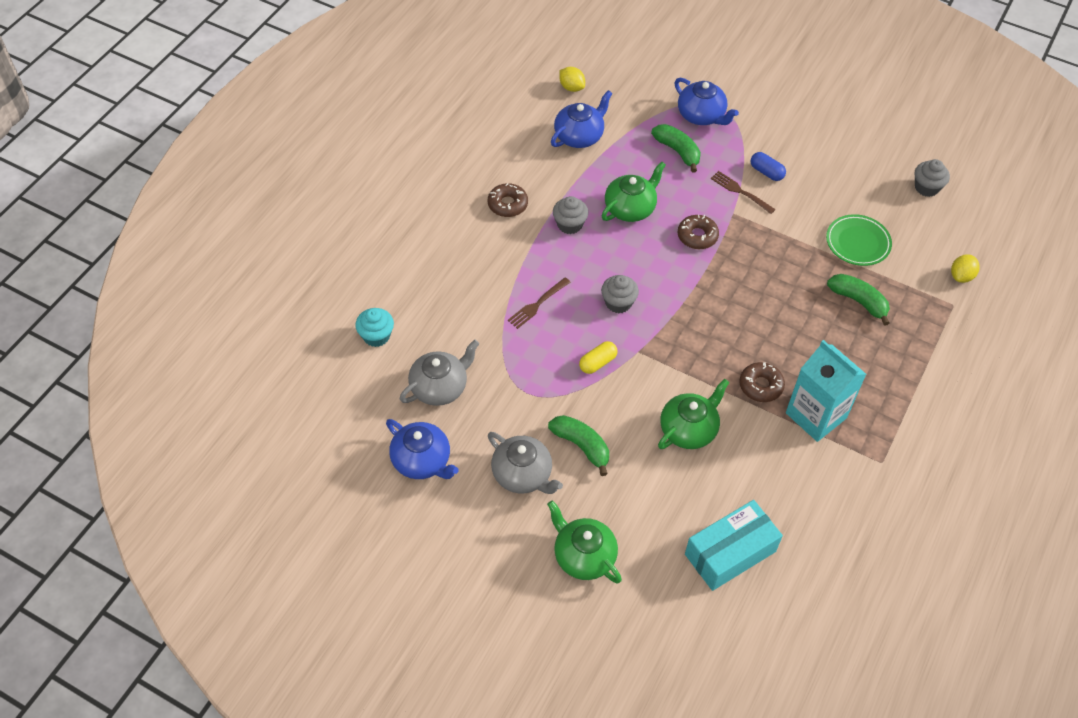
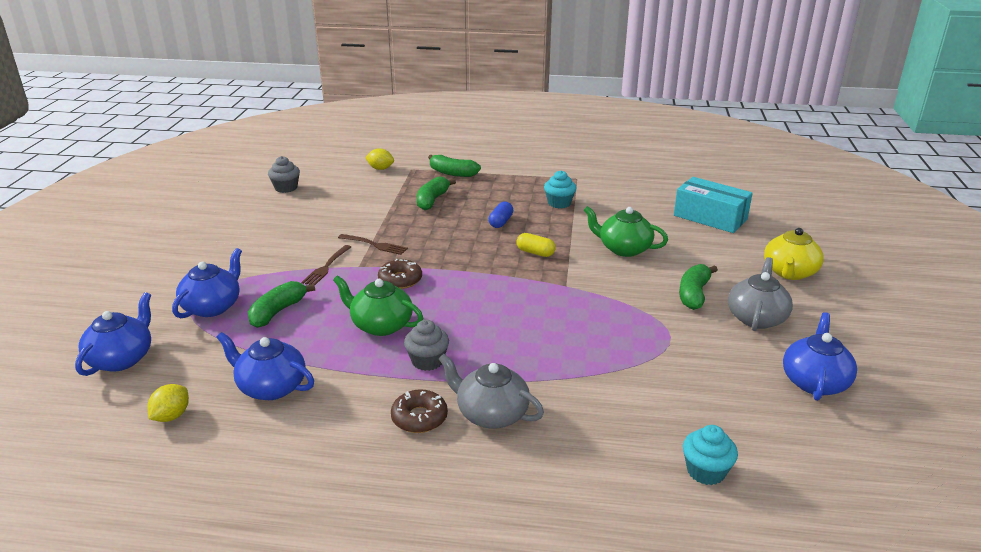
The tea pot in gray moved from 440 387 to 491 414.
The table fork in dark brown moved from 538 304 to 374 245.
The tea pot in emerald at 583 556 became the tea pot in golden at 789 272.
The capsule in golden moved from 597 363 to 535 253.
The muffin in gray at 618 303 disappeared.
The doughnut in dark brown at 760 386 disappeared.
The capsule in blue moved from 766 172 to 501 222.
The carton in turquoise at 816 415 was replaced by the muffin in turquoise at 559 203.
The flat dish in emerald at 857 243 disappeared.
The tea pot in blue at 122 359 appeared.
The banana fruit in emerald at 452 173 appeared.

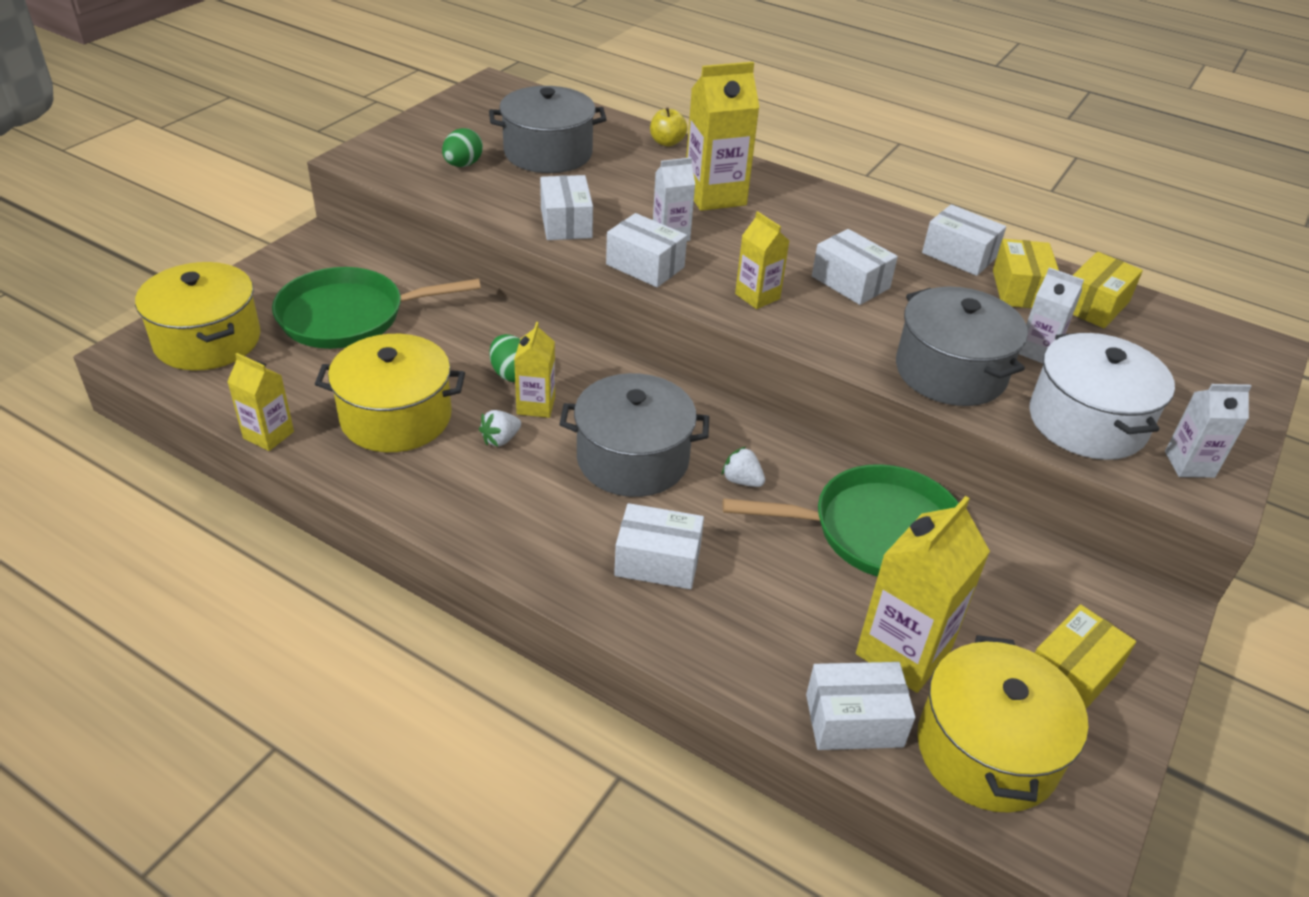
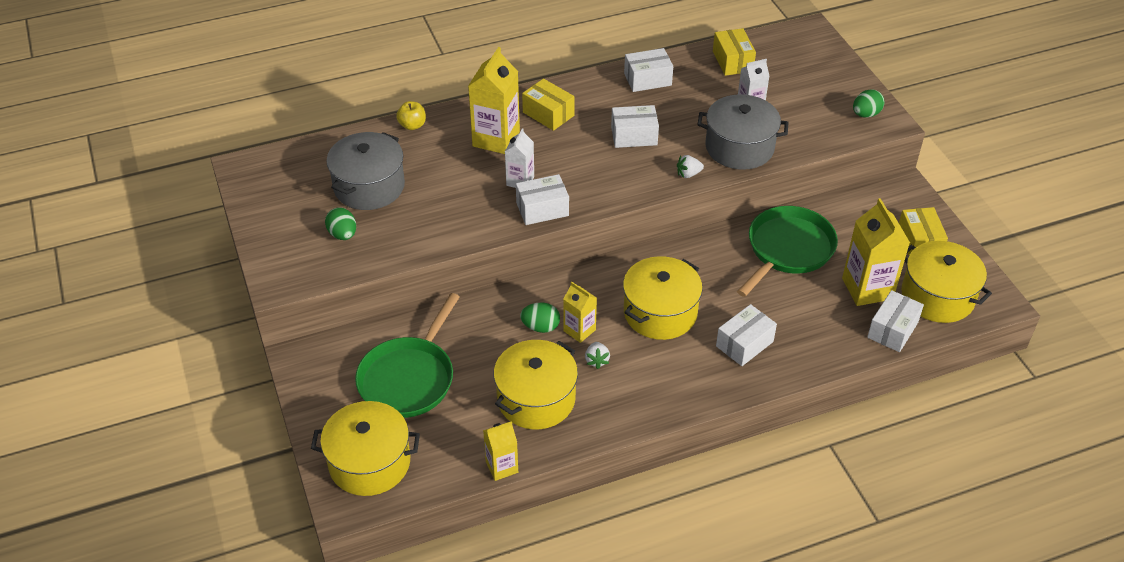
The package in white at 566 223 disappeared.
The pot in gray at 632 459 became the pot in golden at 660 312.
The toy strawberry in white moved from 742 481 to 688 174.
The carton in golden at 757 296 disappeared.
The package in golden moved from 1020 290 to 548 114.
The pot in white at 1087 422 disappeared.
The carton in white at 1189 464 was replaced by the toy egg in emerald at 865 114.

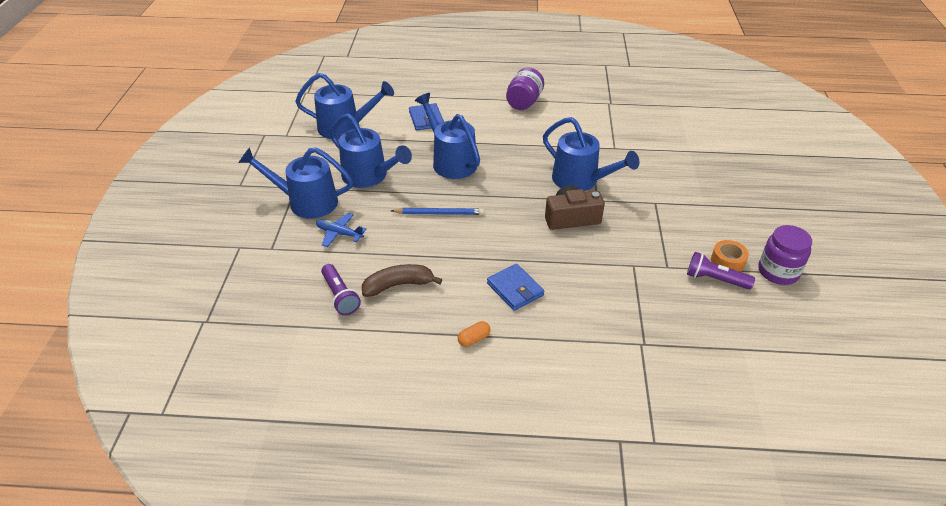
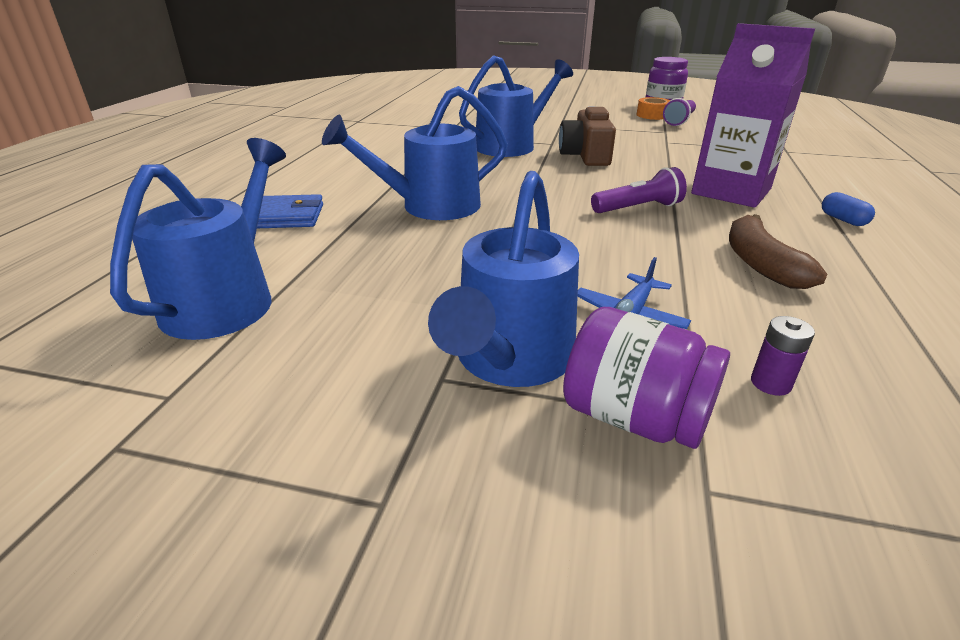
The pocket torch in royal purple moved from 340 296 to 638 208.
The watering pot in blue at 369 176 disappeared.
The wooden pencil in blue at 439 213 disappeared.
The capsule in orange at 474 339 became the capsule in blue at 843 220.
The wallet in blue at 515 289 was replaced by the carton in royal purple at 731 191.
The jar in royal purple moved from 524 102 to 634 417.
The power cell in royal purple at 770 383 appeared.

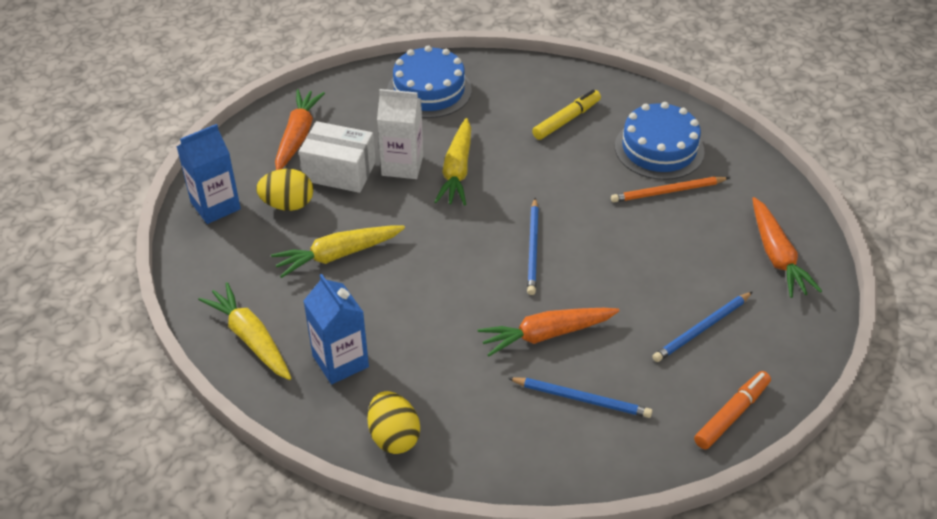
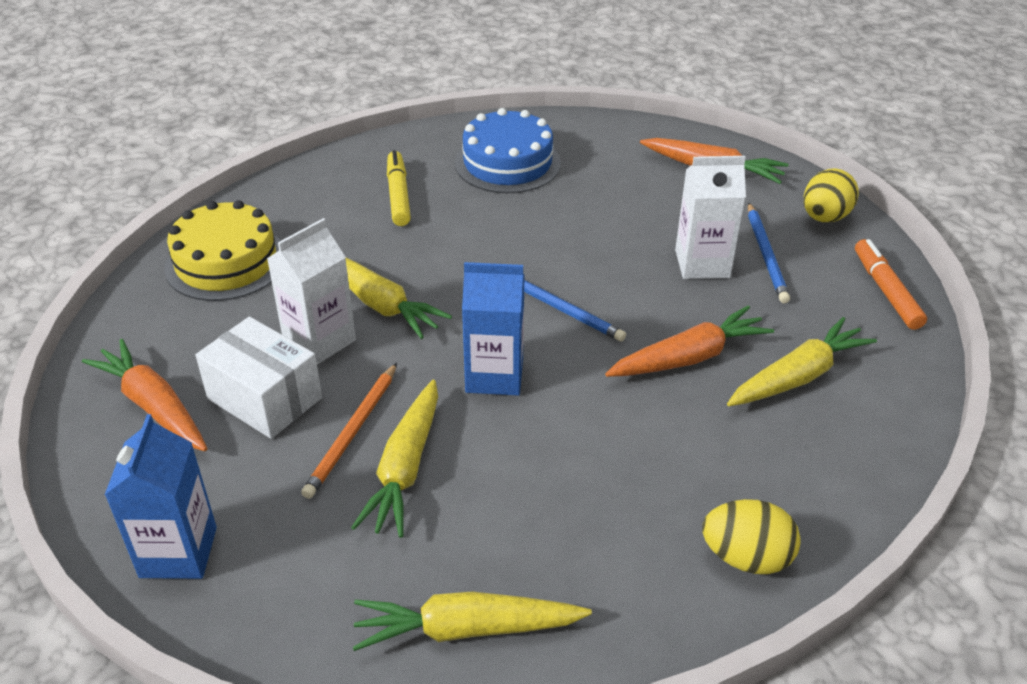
The toy egg in golden moved from 288 204 to 824 217.
The package in white at 339 172 turned 75 degrees clockwise.
The carton in blue moved from 340 361 to 494 375.
The cake in blue at 429 90 became the cake in golden at 226 262.
The root vegetable in orange at 546 334 turned 135 degrees counterclockwise.
The wooden pencil in blue at 582 399 was replaced by the root vegetable in golden at 797 376.
The wooden pencil in orange moved from 667 192 to 352 432.
The carton in white at 702 264 appeared.

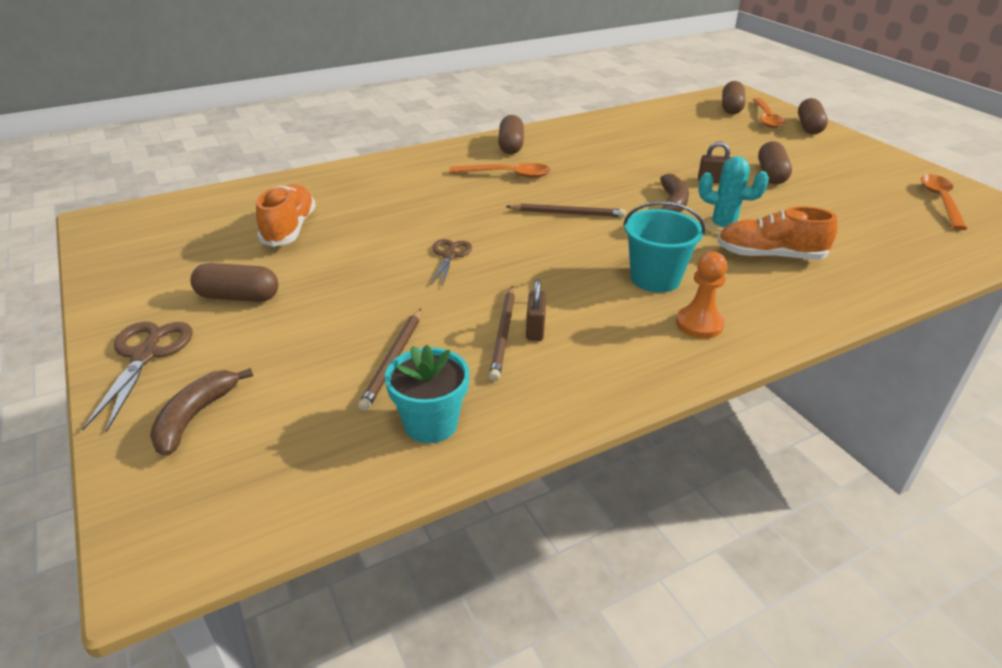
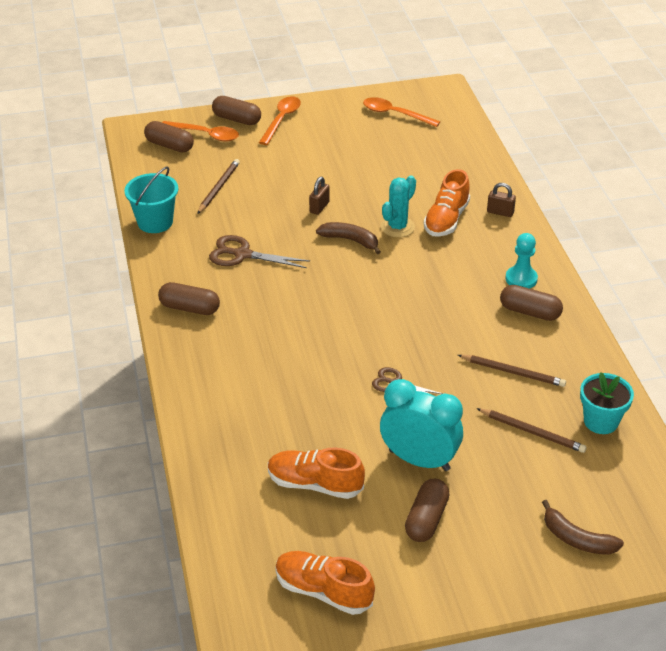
The shears in dark brown moved from 146 355 to 242 254.
The teaspoon in orange moved from 507 175 to 281 120.
The wooden pencil in dark brown moved from 567 213 to 218 188.
The padlock in dark brown moved from 535 329 to 500 212.
The bucket in turquoise moved from 655 278 to 155 222.
The game pawn in orange at 699 324 became the game pawn in turquoise at 521 279.
The capsule in dark brown moved from 771 174 to 530 312.
The shoe in orange at 323 591 appeared.
The clock in turquoise at 419 460 appeared.

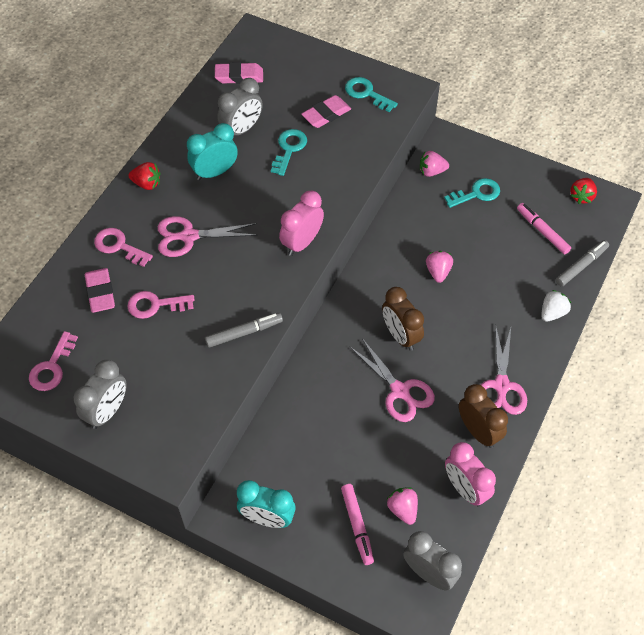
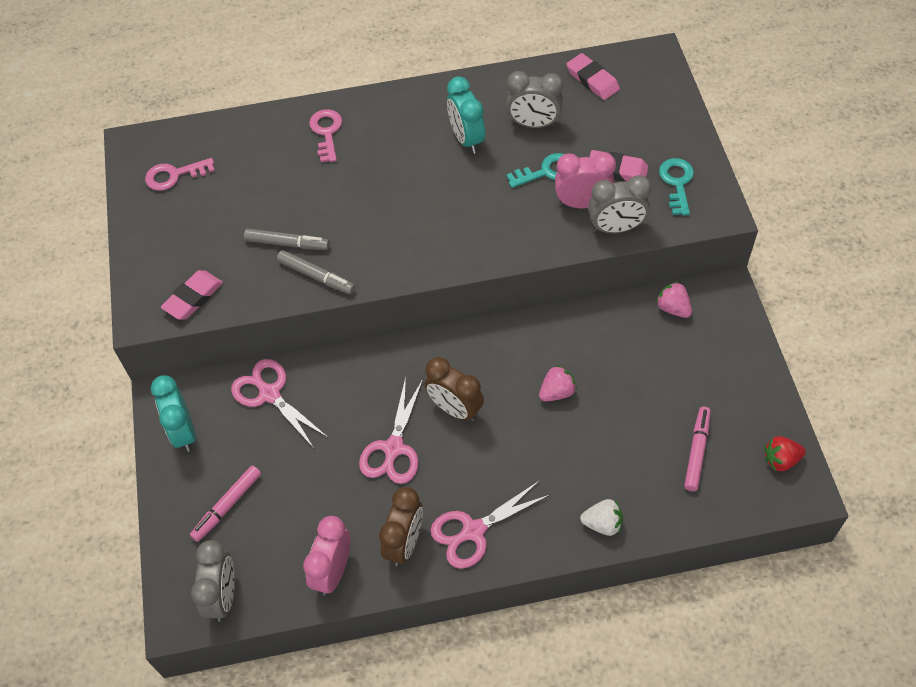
The clock in gray moved from 107 411 to 616 228.
The gum eraser in rosy moved from 100 292 to 193 298.
The latchkey in rosy at 155 305 disappeared.
The toy strawberry in red at 147 184 disappeared.
The shears in rosy moved from 189 236 to 270 394.
The clock in turquoise at 215 172 turned 135 degrees counterclockwise.
The clock in rosy moved from 302 242 to 582 203.
The clock in dark brown at 400 335 turned 75 degrees counterclockwise.
The toy strawberry in rosy at 402 509 disappeared.
The latchkey in turquoise at 476 194 disappeared.
The marker in gray moved from 581 266 to 287 244.

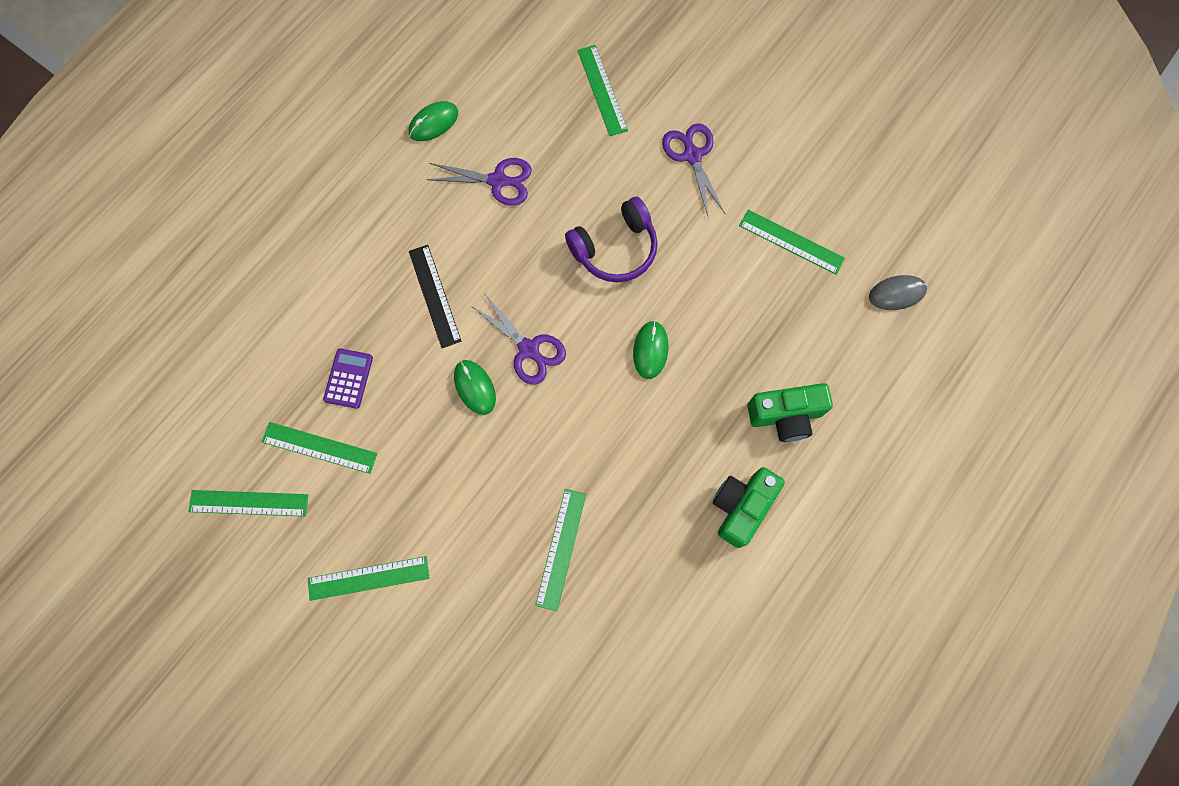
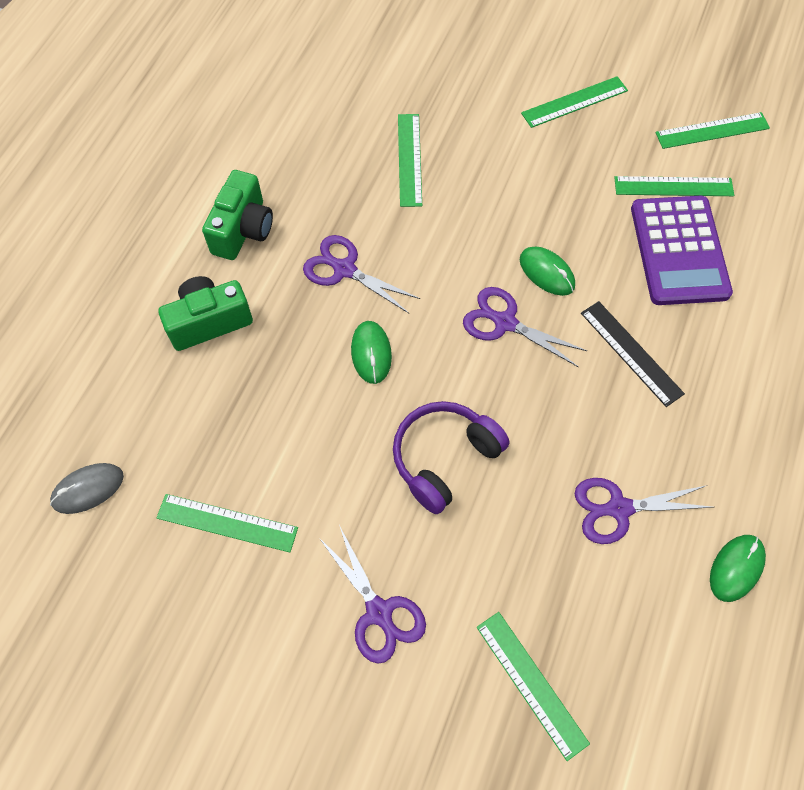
The calculator in royal purple at 348 378 changed to 1.98 times the size.
The shears in royal purple at 344 269 appeared.

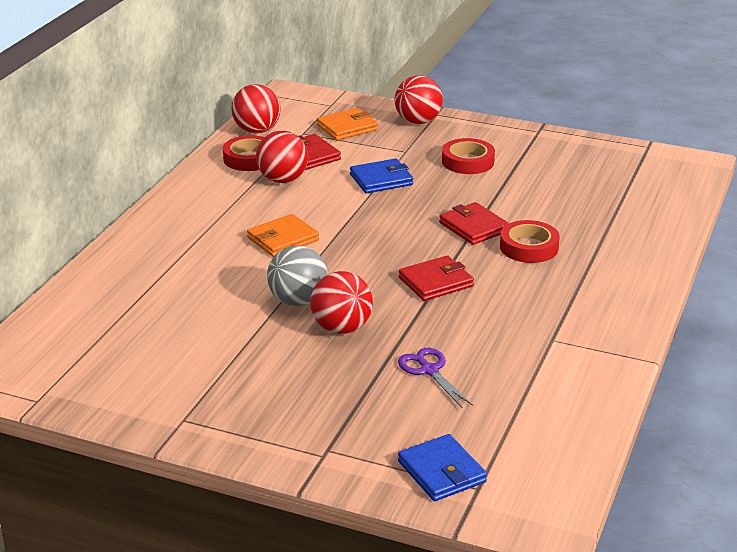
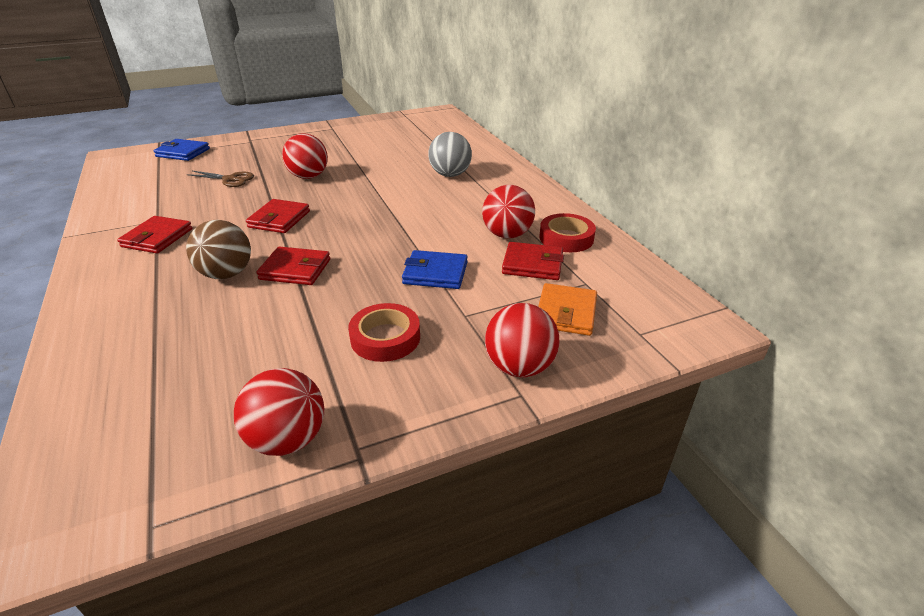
The play ball in red moved from 257 131 to 288 439.
The wallet in orange at 283 239 disappeared.
The play ball in gray moved from 298 301 to 450 175.
The wallet in blue at 381 179 turned 75 degrees clockwise.
The shears in royal purple at 429 370 became the shears in dark brown at 230 179.
The tape in red at 529 247 was replaced by the play ball in dark brown at 226 274.
The wallet in red at 157 238 appeared.

